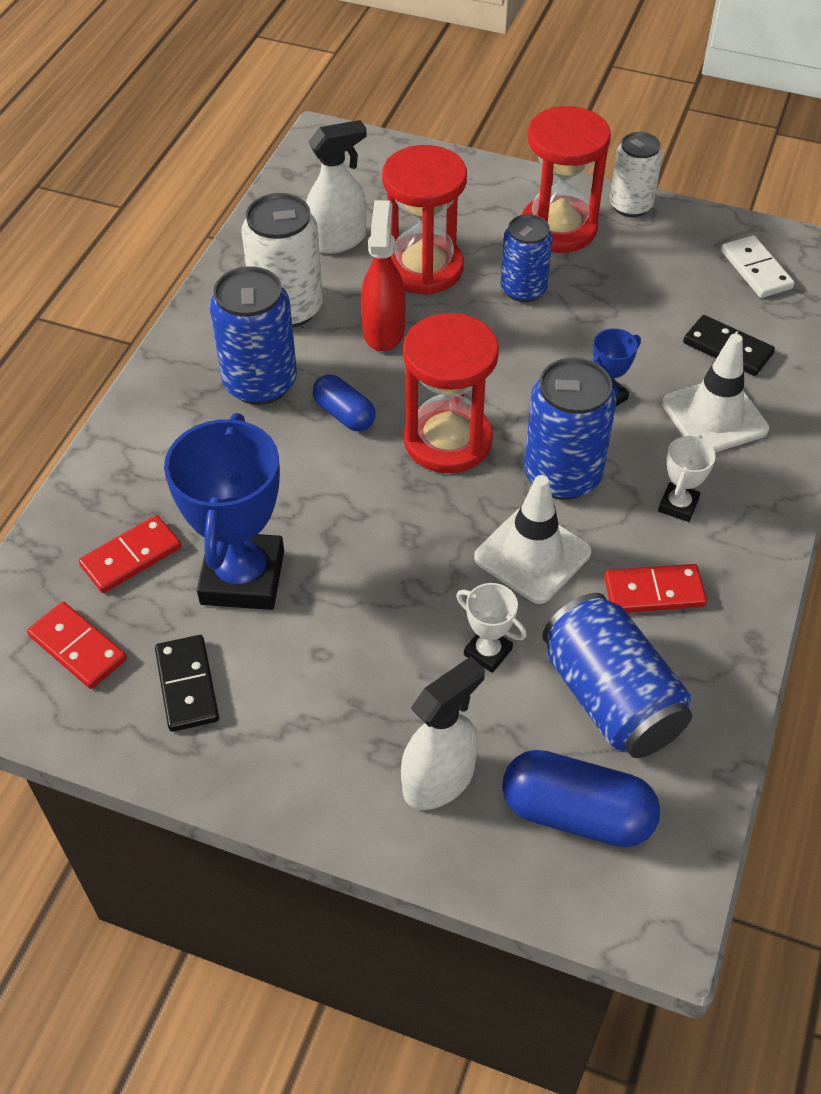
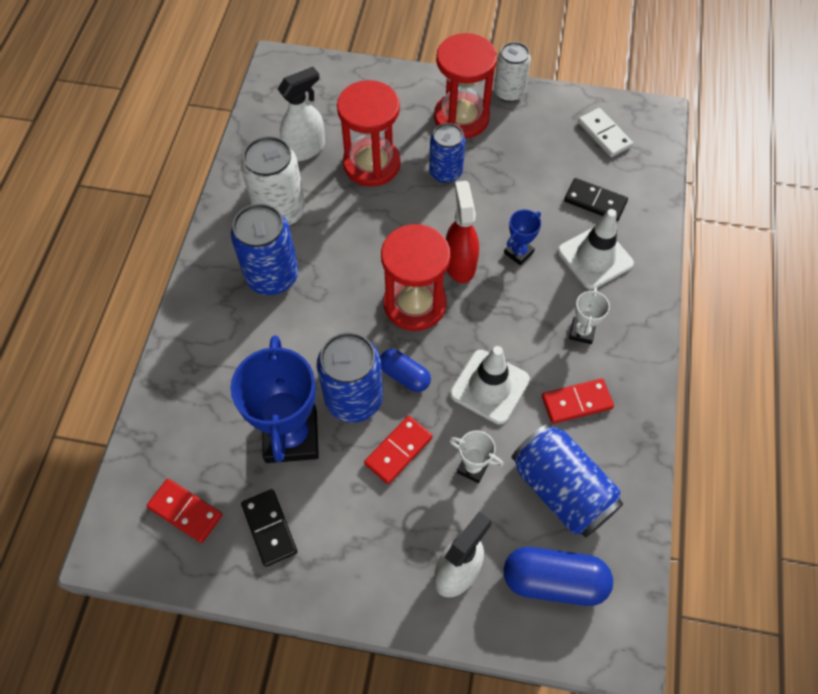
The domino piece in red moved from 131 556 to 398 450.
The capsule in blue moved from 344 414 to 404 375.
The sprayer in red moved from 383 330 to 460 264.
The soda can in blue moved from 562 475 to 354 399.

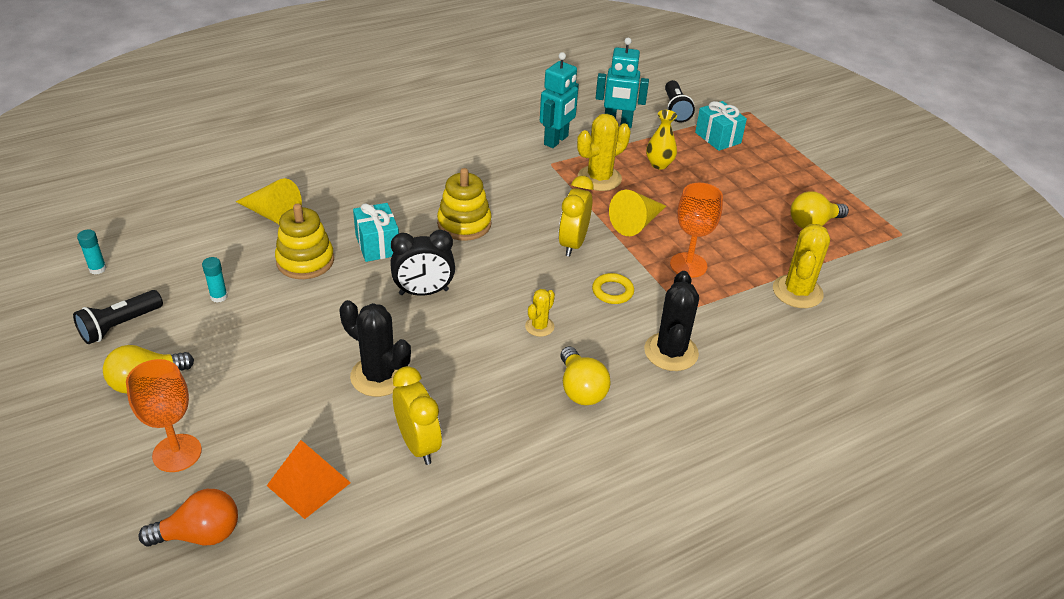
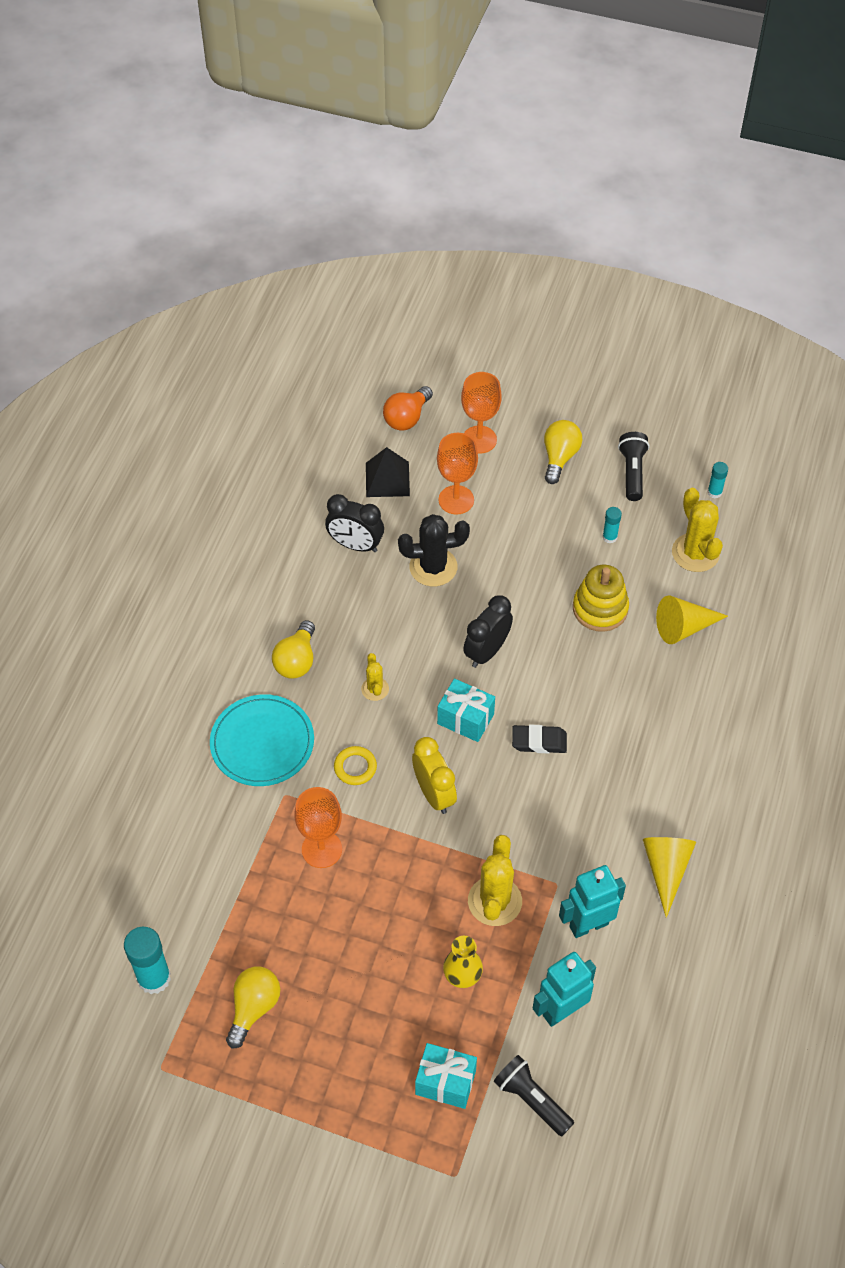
The pyramid in orange at 309 484 became the pyramid in ebony at 387 479.
The gift in turquoise moved from 377 245 to 465 719.
The clock in golden at 418 445 became the clock in ebony at 355 545.
The ring stacker in golden at 464 224 was replaced by the gum eraser in ebony at 539 741.
The robot figure in turquoise at 556 140 turned 75 degrees clockwise.
The bulb in golden at 580 389 turned 105 degrees counterclockwise.
The solid cone in golden moved from 636 223 to 666 869.
The cactus in ebony at 671 352 was replaced by the flat dish in turquoise at 262 743.
The cactus in golden moved from 797 292 to 695 553.
The glue stick in turquoise at 154 978 appeared.
The chalice in orange at 456 500 appeared.

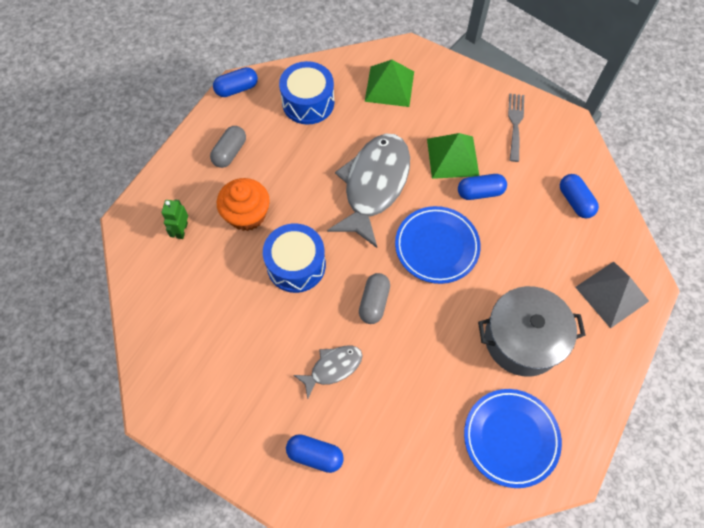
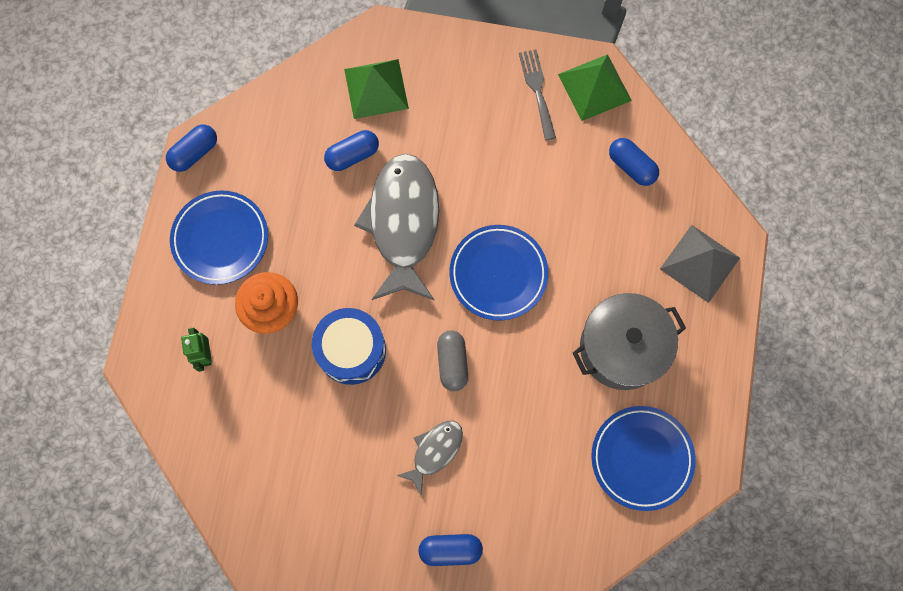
The capsule in gray at 230 152 was replaced by the flat dish in blue at 220 239.
The drum in blue at 308 102 disappeared.
The pyramid in emerald moved from 452 157 to 594 87.
The capsule in blue moved from 480 192 to 352 155.

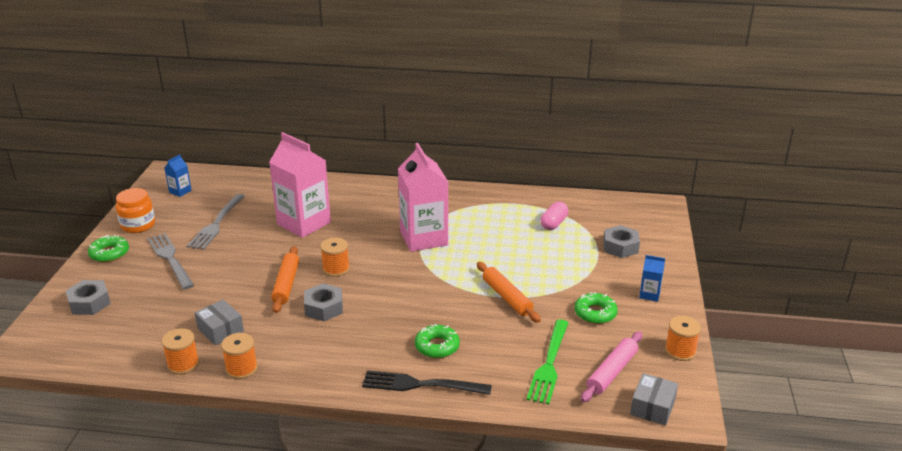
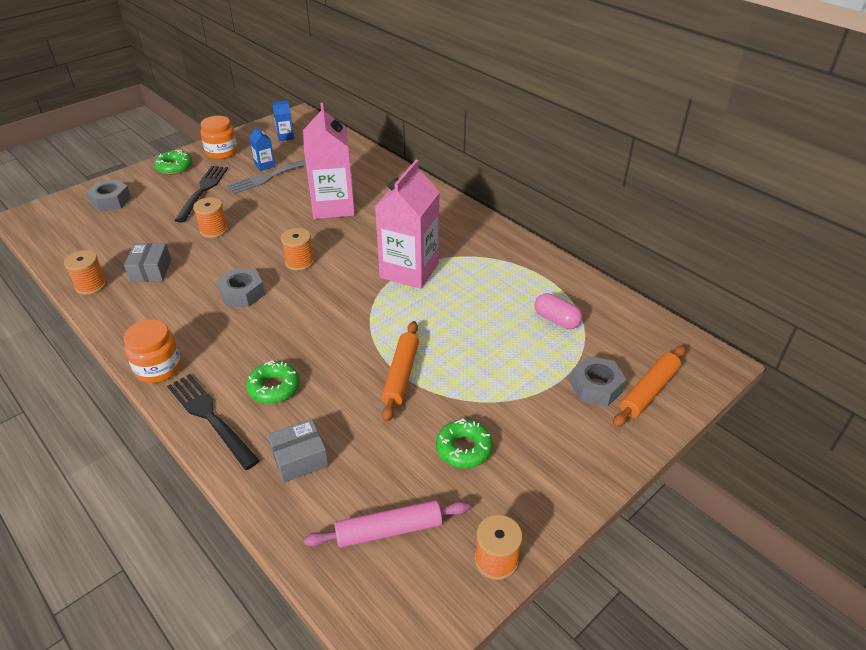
The table fork in gray at 170 259 became the table fork in ebony at 203 191.
The bobbin in orange moved from 241 369 to 214 230.
The rolling pin in orange moved from 286 284 to 648 391.
The table fork in emerald at 549 364 disappeared.
The capsule in rosy at 554 223 turned 60 degrees clockwise.
The package in gray moved from 652 407 to 300 458.
The carton in blue moved from 649 294 to 264 165.
The jar in orange at 158 368 appeared.

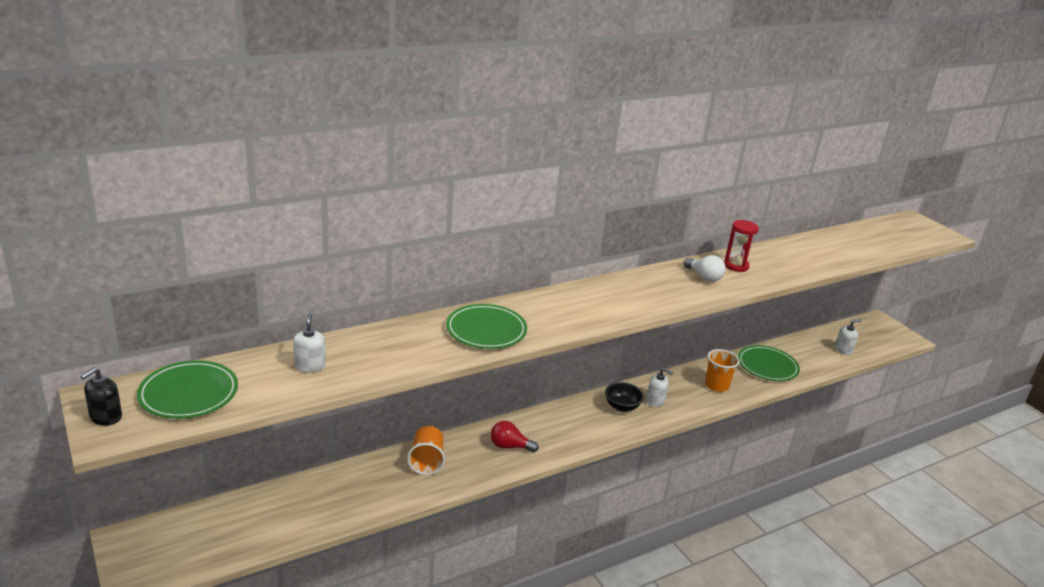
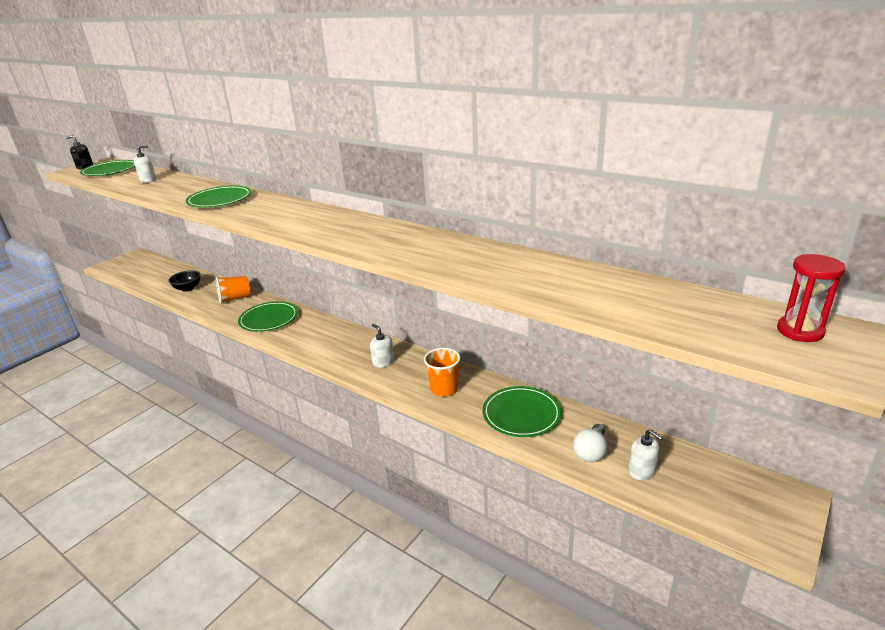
The bulb in red at 509 446 was replaced by the flat dish in emerald at 269 319.
The deep dish in ebony moved from 622 407 to 188 288.
The pump bottle in white at 655 401 turned 135 degrees clockwise.
The bulb in white moved from 704 277 to 591 452.
The sandglass in red moved from 736 266 to 800 331.

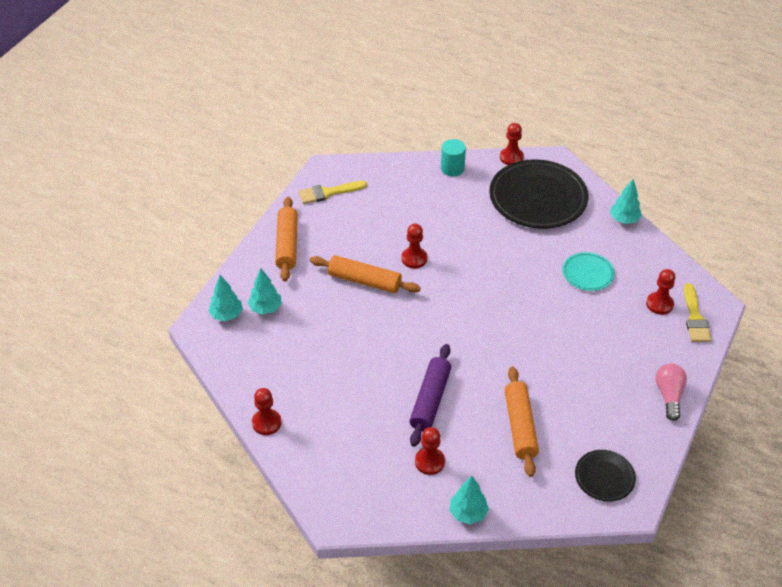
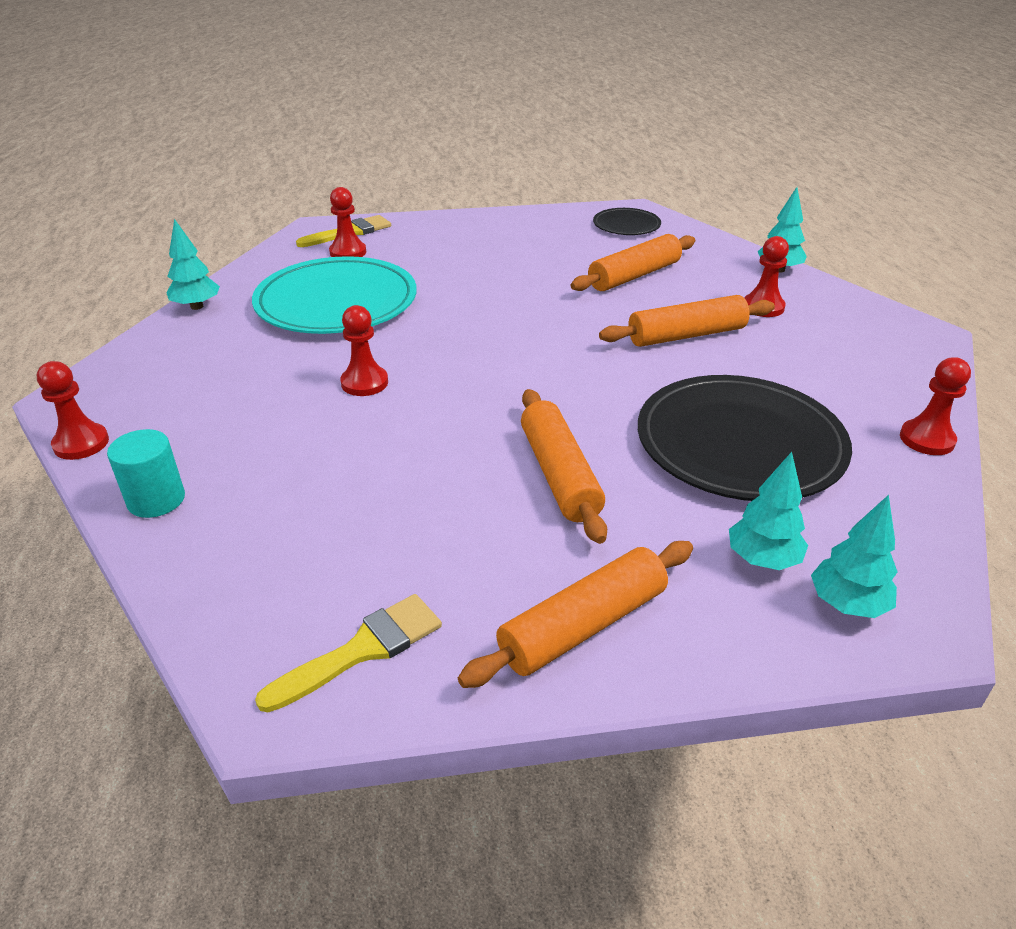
The paint brush in golden at 328 193 turned 75 degrees counterclockwise.
The game pawn in red moved from 414 258 to 364 383.
The rolling pin in royal purple at 430 400 became the rolling pin in orange at 686 335.
The flat dish in ebony moved from 538 198 to 739 444.
The flat dish in turquoise at 588 273 changed to 2.02 times the size.
The bulb in rosy at 669 395 disappeared.

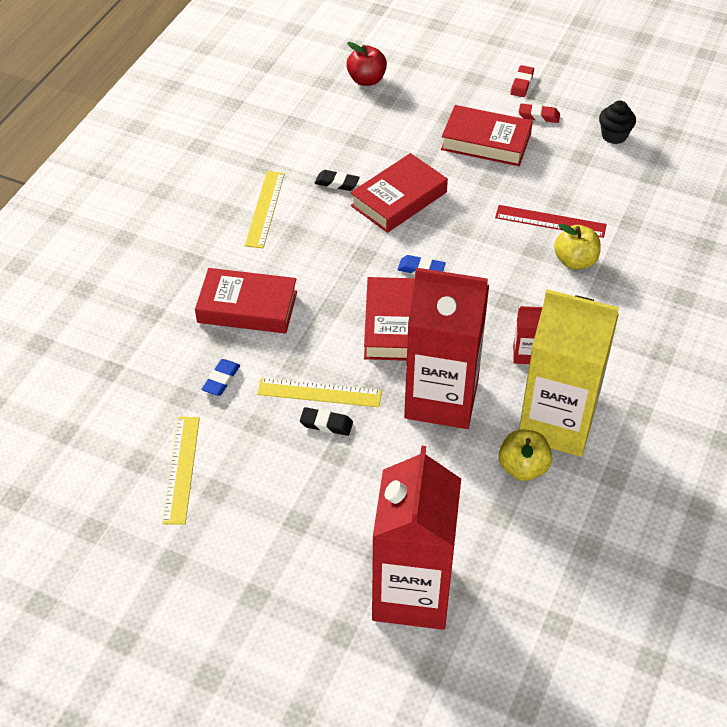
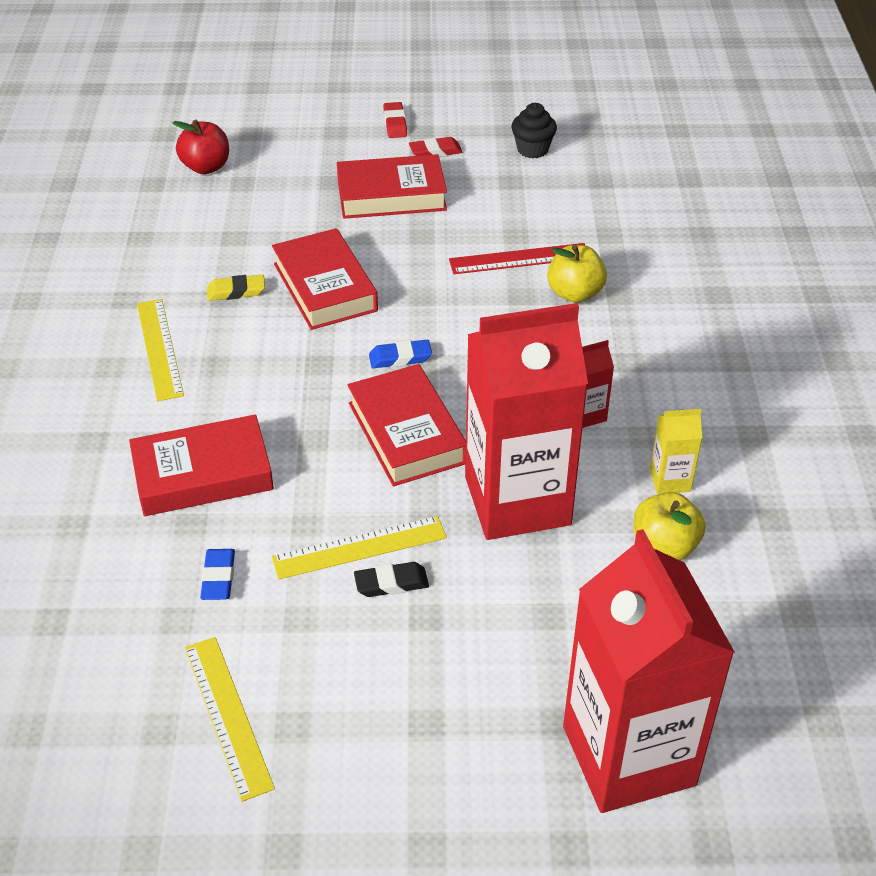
The gum eraser in ebony at 337 183 became the gum eraser in golden at 236 291.
The hardback in red at 399 199 turned 45 degrees counterclockwise.
The carton in golden at 557 423 changed to 0.40 times the size.

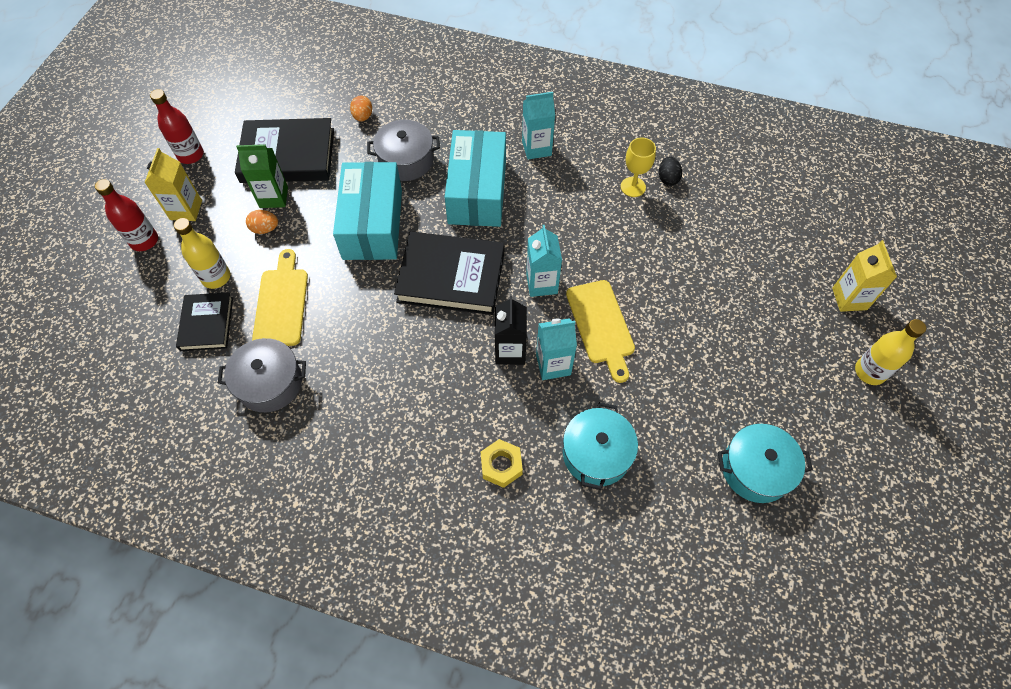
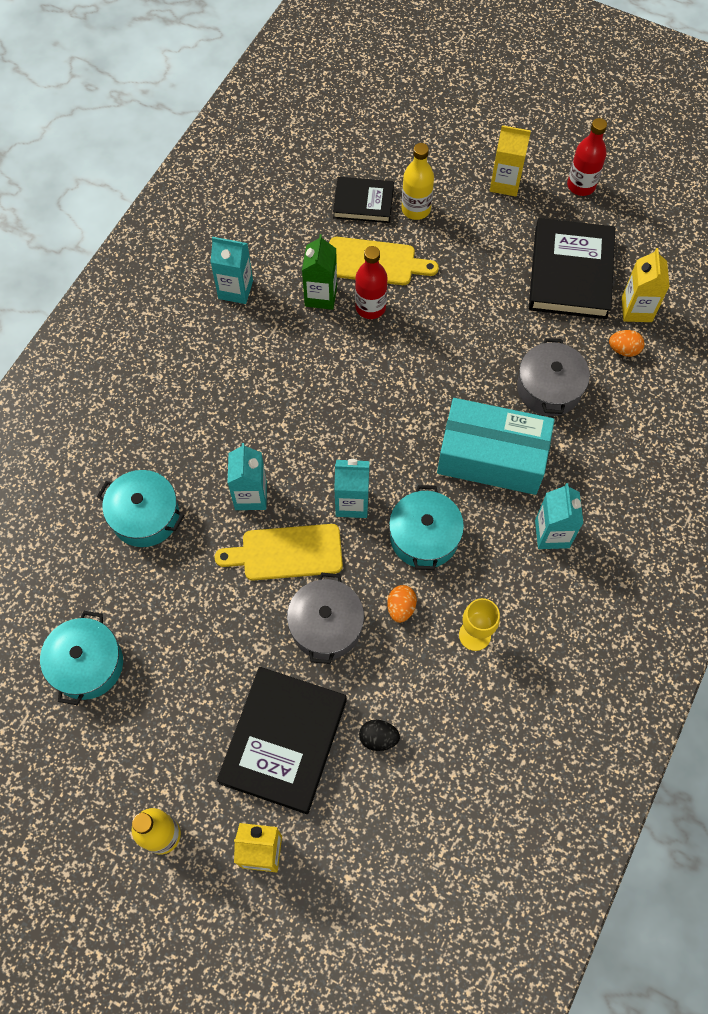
The drink bottle in red moved from 144 241 to 370 307.
The pot in gray moved from 270 383 to 326 625.
The carton in emerald moved from 273 197 to 321 296.
The toy egg in orange moved from 265 229 to 401 607.
The package in turquoise at 373 224 disappeared.
The hardback in ebony moved from 451 276 to 284 741.
The nut in golden at 501 465 disappeared.
The carton in ebony at 510 351 disappeared.
The toy egg in ebony moved from 668 178 to 378 738.
The carton in turquoise at 235 290 appeared.
The pot in turquoise at 424 537 appeared.
The carton in golden at 636 309 appeared.

